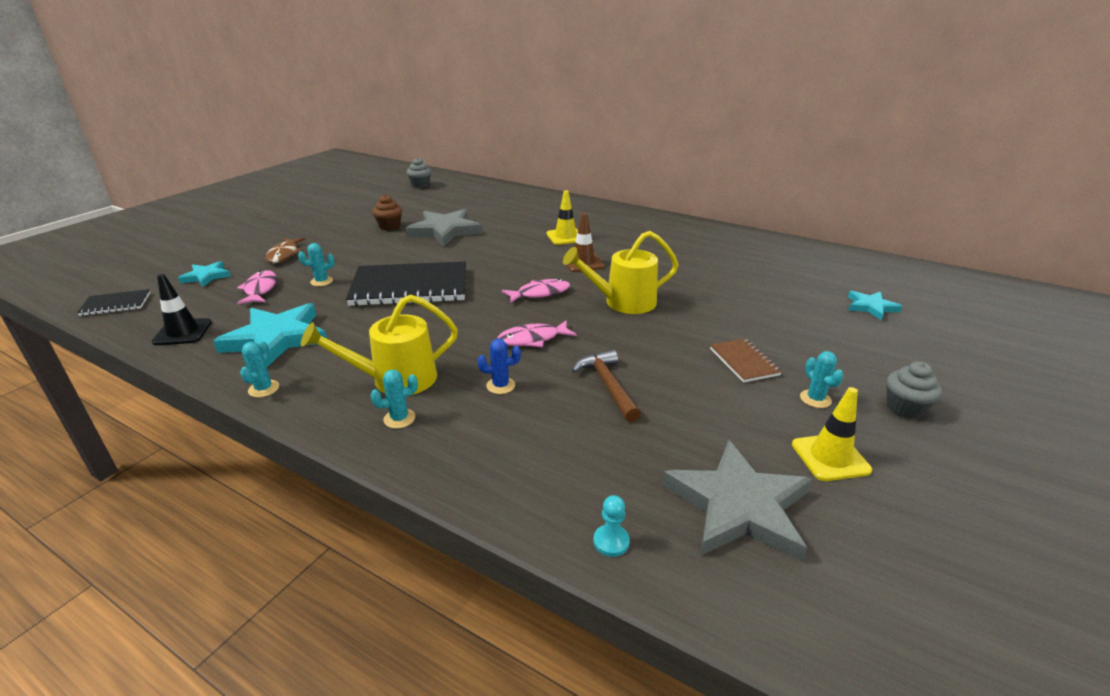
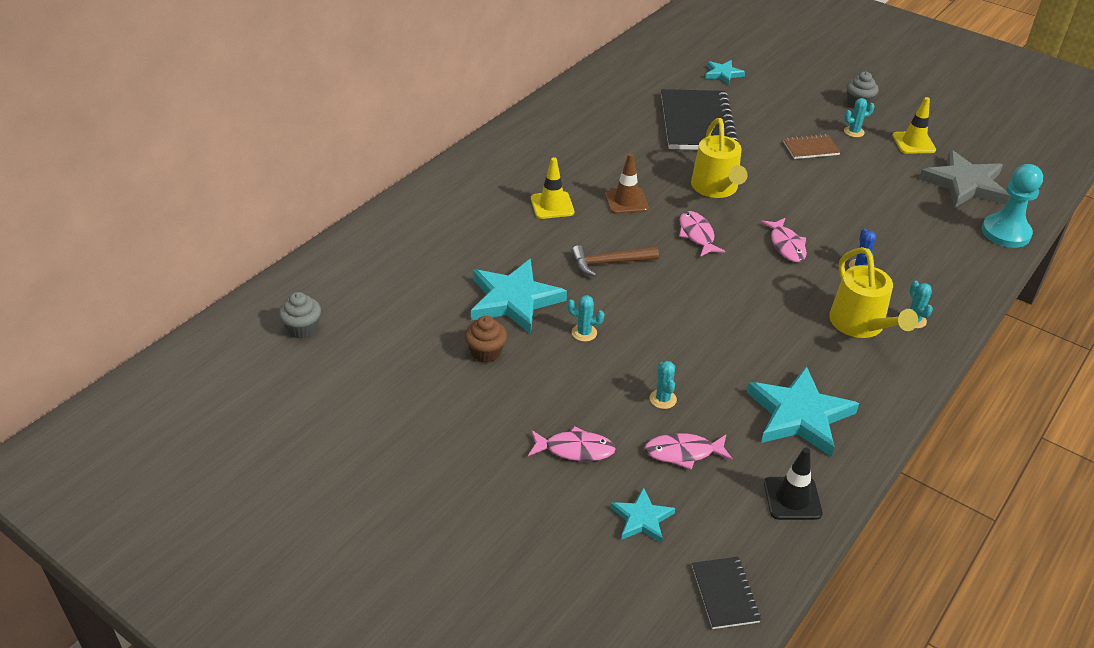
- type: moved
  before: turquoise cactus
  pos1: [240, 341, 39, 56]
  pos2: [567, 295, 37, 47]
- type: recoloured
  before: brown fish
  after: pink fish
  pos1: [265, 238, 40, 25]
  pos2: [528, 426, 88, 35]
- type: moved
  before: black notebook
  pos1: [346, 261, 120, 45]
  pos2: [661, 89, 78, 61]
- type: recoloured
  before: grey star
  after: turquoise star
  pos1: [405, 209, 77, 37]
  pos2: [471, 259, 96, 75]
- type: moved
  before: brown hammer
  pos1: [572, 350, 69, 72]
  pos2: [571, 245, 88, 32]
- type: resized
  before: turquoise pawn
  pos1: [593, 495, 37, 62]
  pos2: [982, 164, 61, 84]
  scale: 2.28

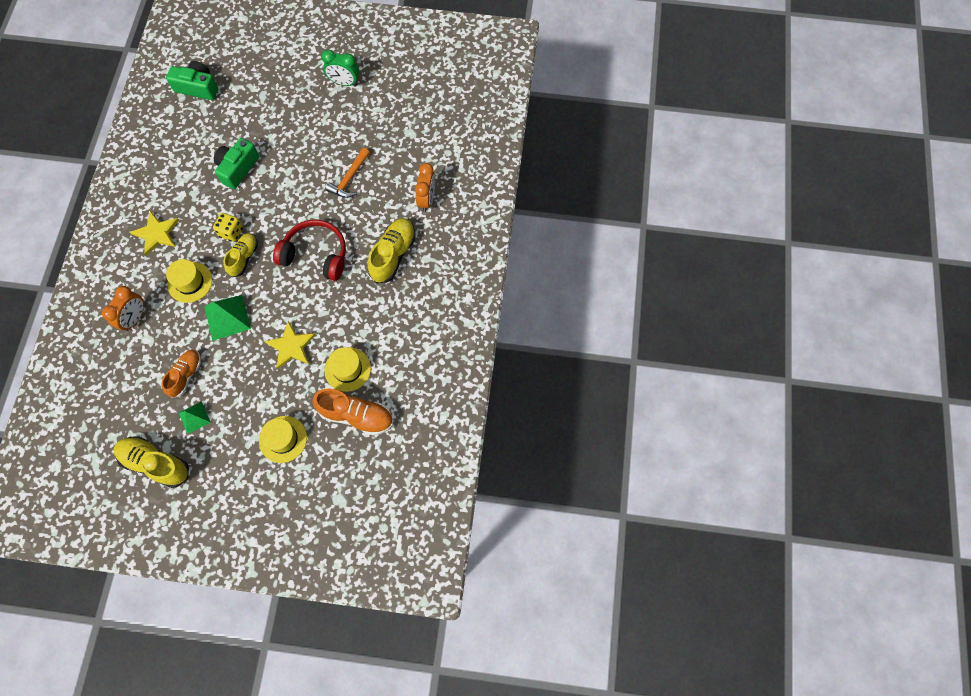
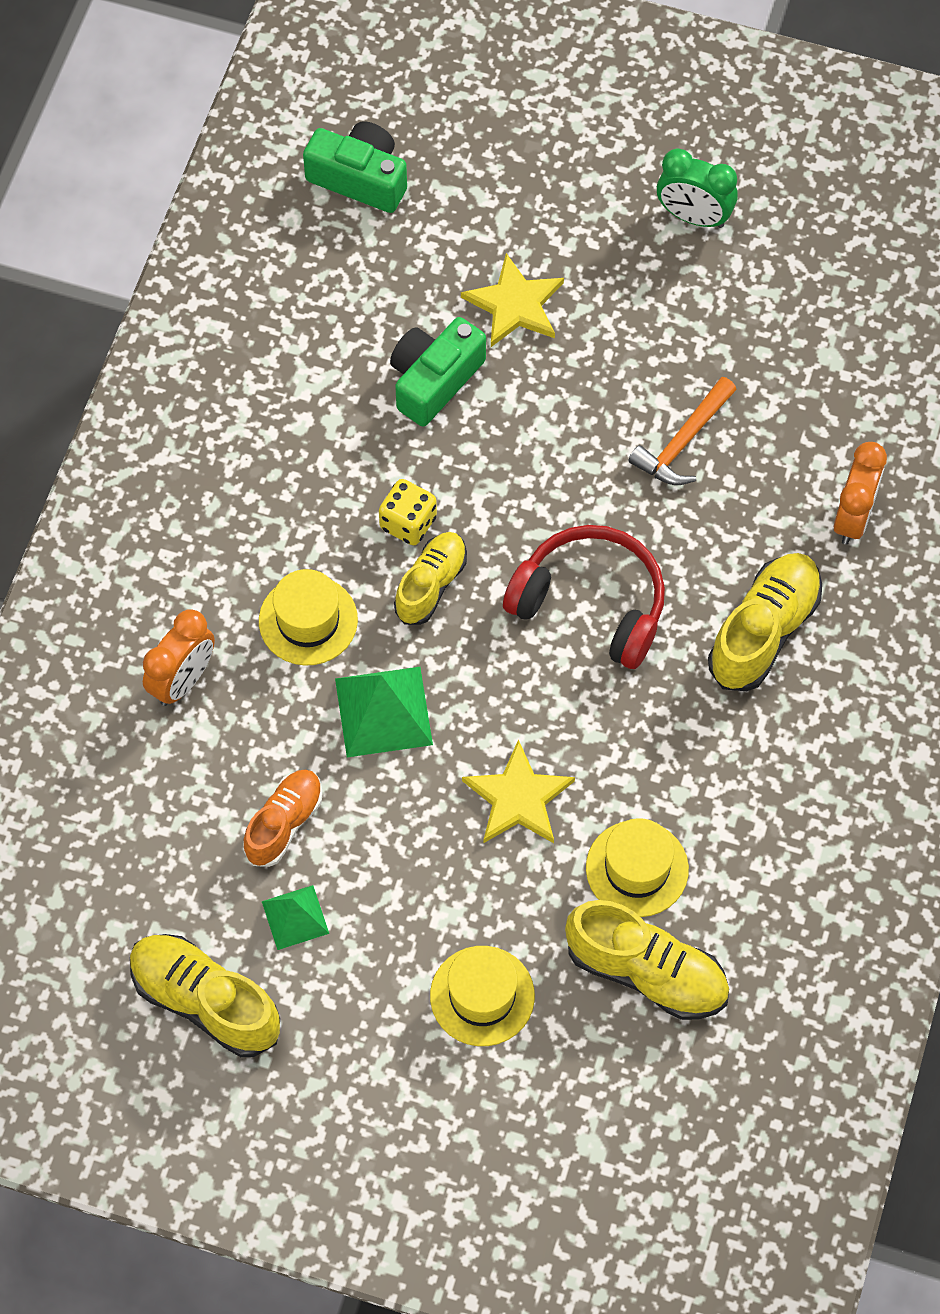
- type: moved
  before: yellow star
  pos1: [130, 211, 49, 45]
  pos2: [461, 253, 103, 94]
- type: recoloured
  before: orange shoe
  after: yellow shoe
  pos1: [313, 389, 80, 46]
  pos2: [565, 900, 164, 120]

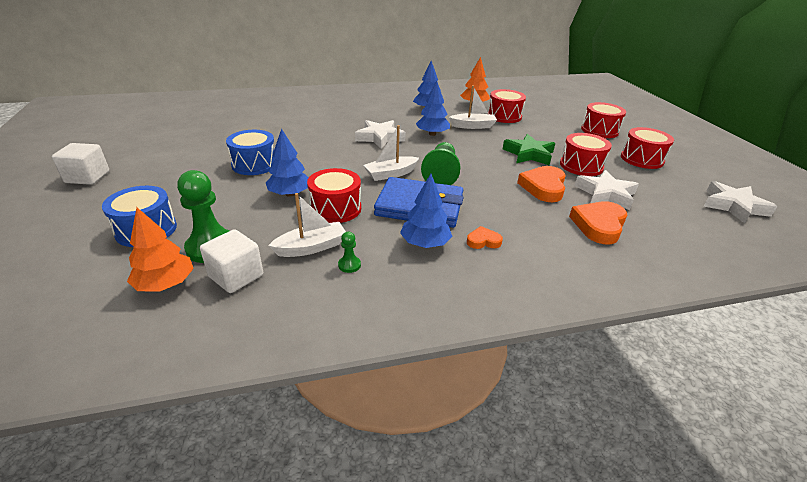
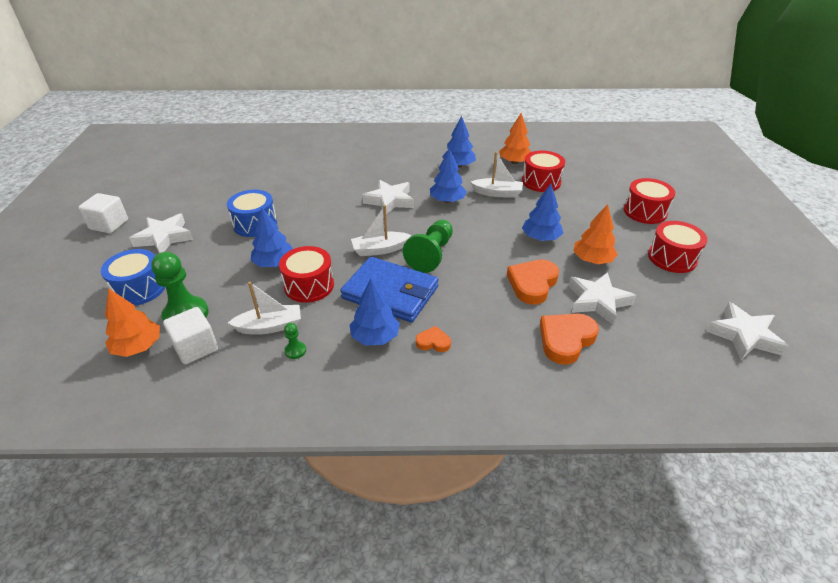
- type: replaced
  before: green star
  after: blue tree
  pos1: [503, 134, 52, 31]
  pos2: [522, 184, 41, 57]
- type: replaced
  before: red drum
  after: orange tree
  pos1: [560, 133, 52, 43]
  pos2: [574, 204, 44, 60]
- type: added
  after: white star
  pos2: [129, 214, 64, 39]

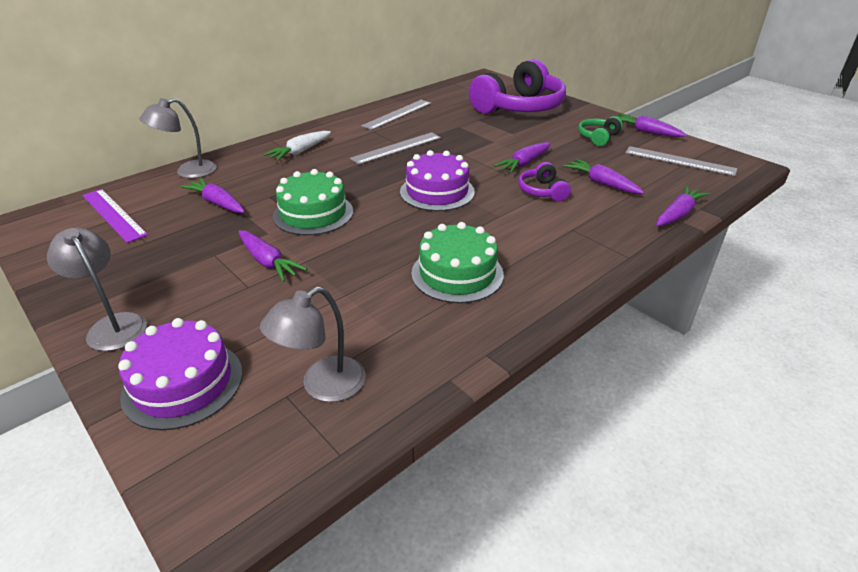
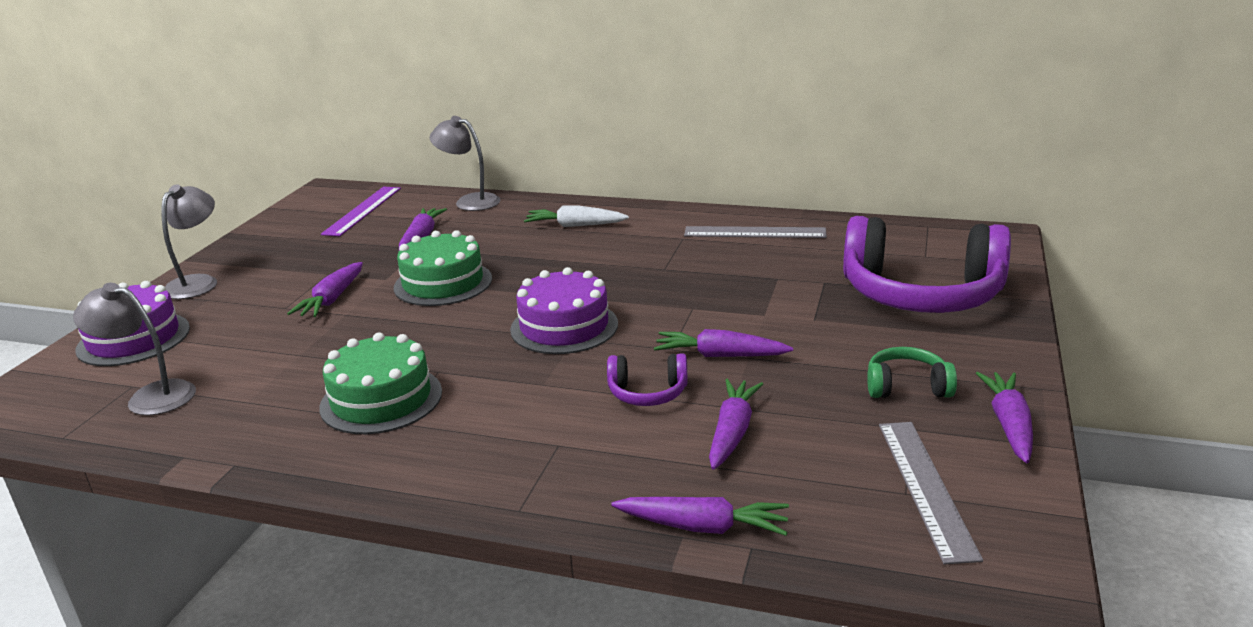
- type: removed
  before: grey ruler
  pos1: [350, 132, 91, 33]
- type: turned
  before: purple headphones
  pos1: [518, 162, 53, 40]
  pos2: [607, 353, 81, 53]
  turn: -135

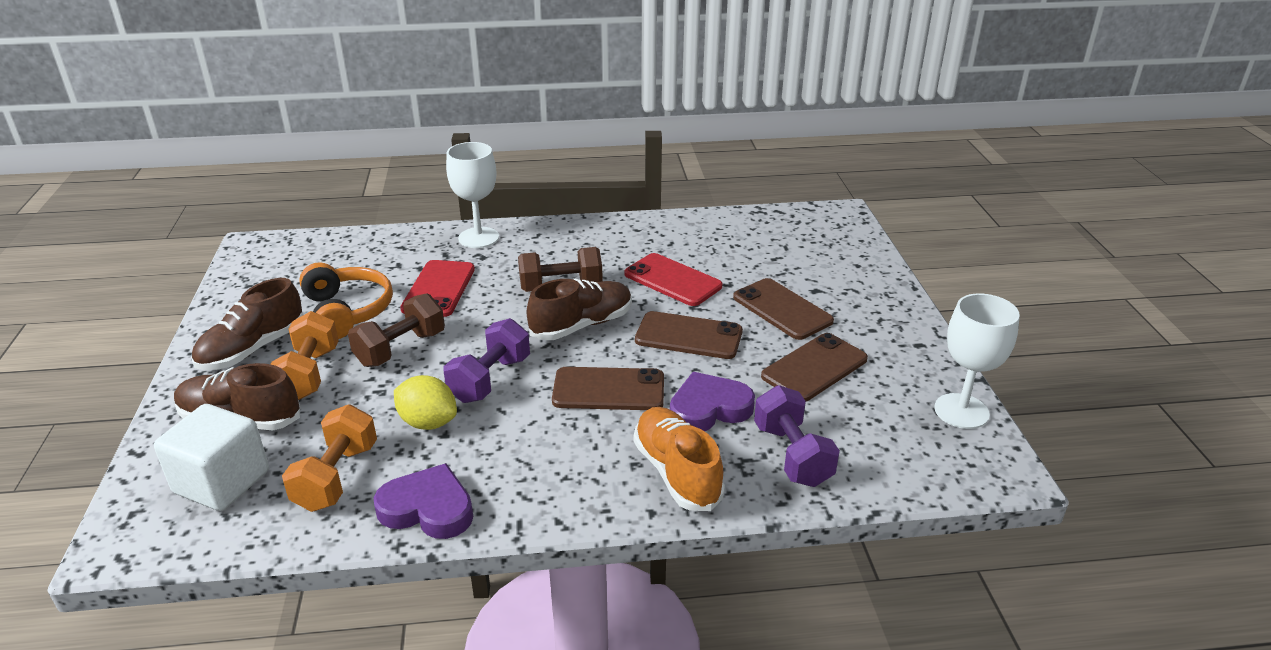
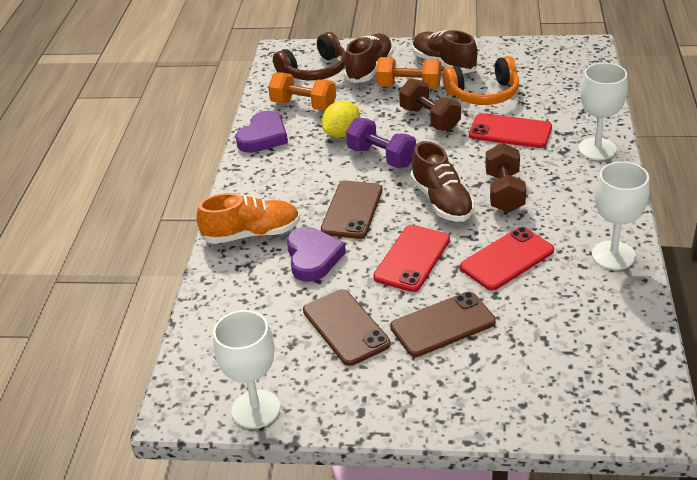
- type: replaced
  before: white cube
  after: brown headphones
  pos1: [154, 404, 115, 107]
  pos2: [273, 32, 73, 49]
- type: recoloured
  before: brown phone
  after: red phone
  pos1: [635, 311, 108, 48]
  pos2: [373, 225, 77, 67]
- type: removed
  before: purple dumbbell
  pos1: [754, 385, 86, 102]
- type: added
  after: white goblet
  pos2: [592, 161, 57, 109]

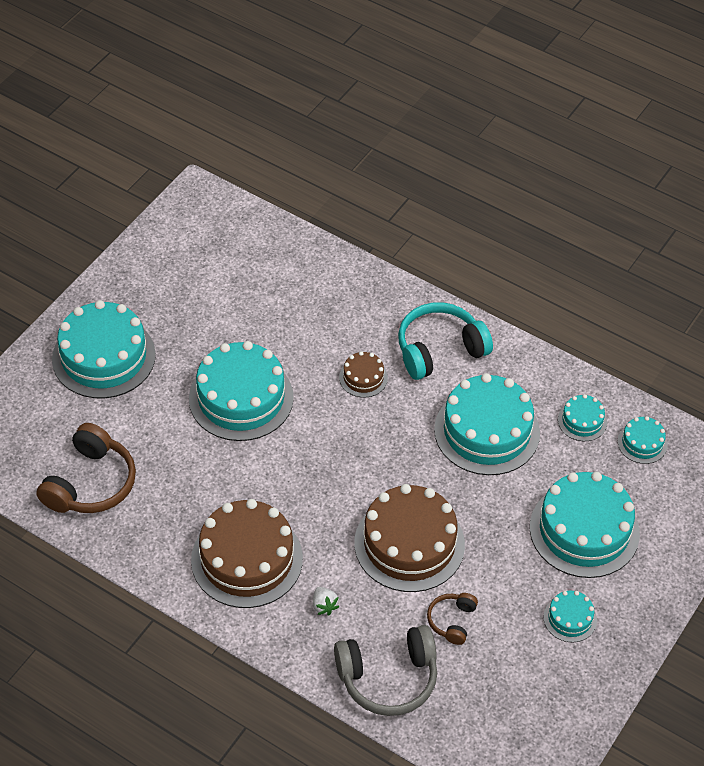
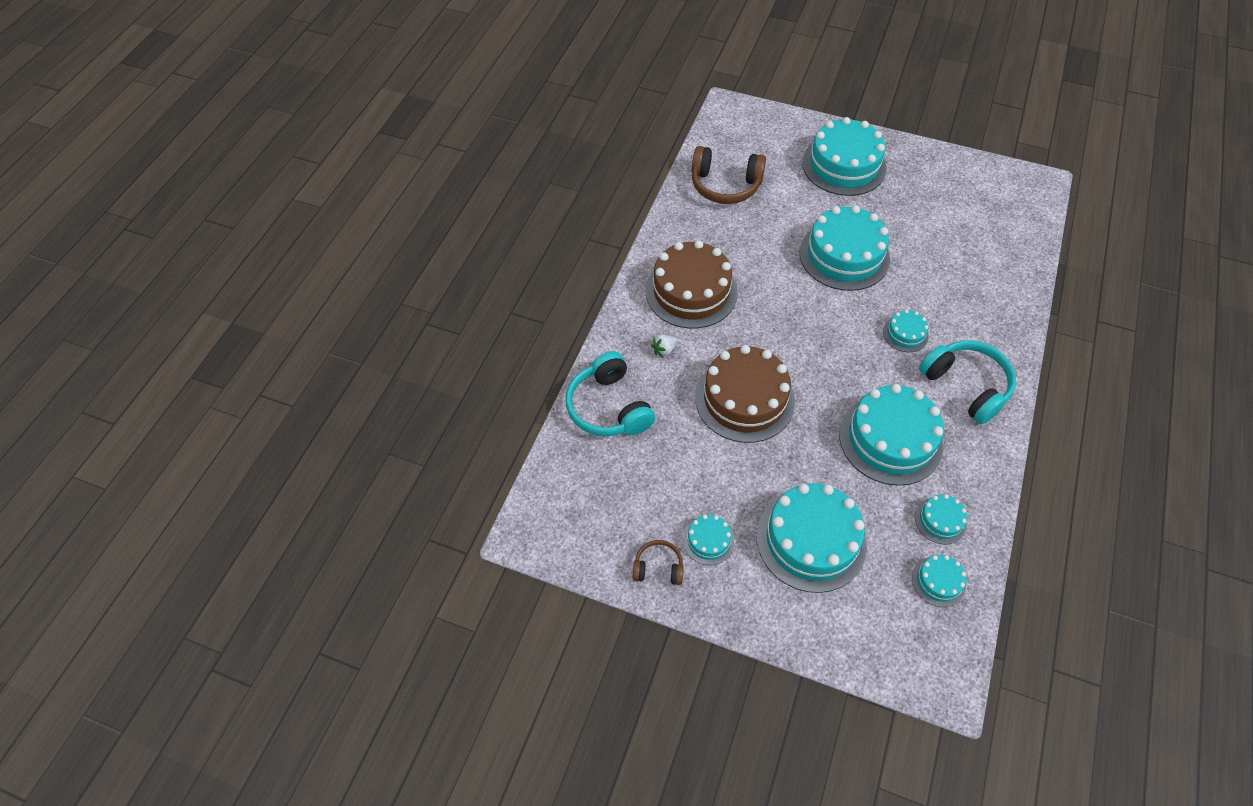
- type: recoloured
  before: grey headphones
  after: turquoise headphones
  pos1: [334, 625, 103, 91]
  pos2: [566, 351, 89, 85]
- type: recoloured
  before: brown cake
  after: turquoise cake
  pos1: [339, 351, 49, 47]
  pos2: [883, 309, 46, 43]
- type: moved
  before: brown headphones
  pos1: [427, 593, 51, 52]
  pos2: [633, 540, 51, 45]

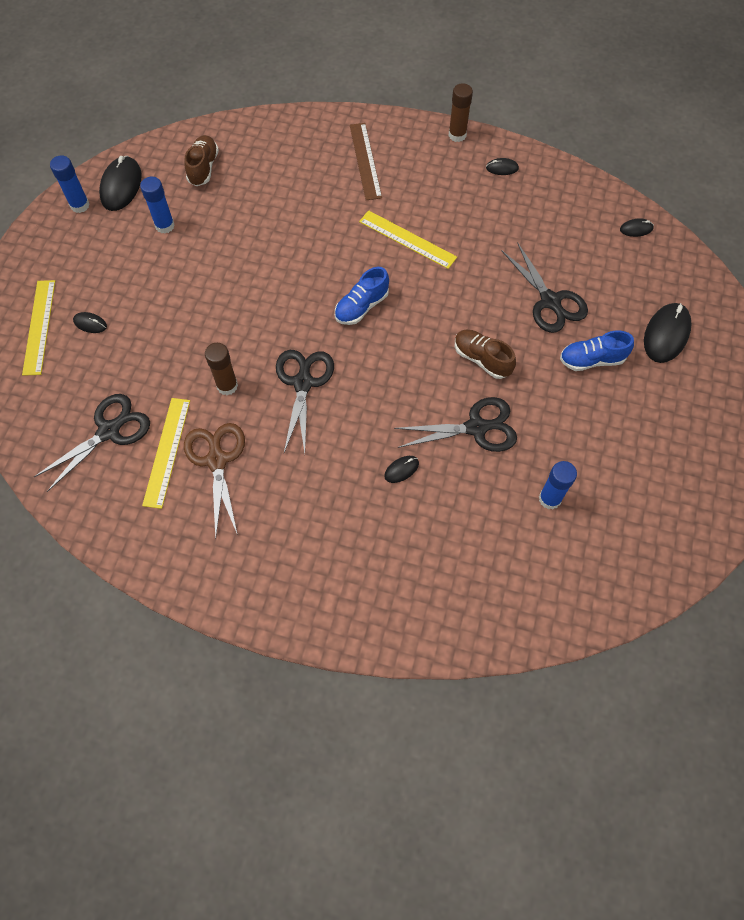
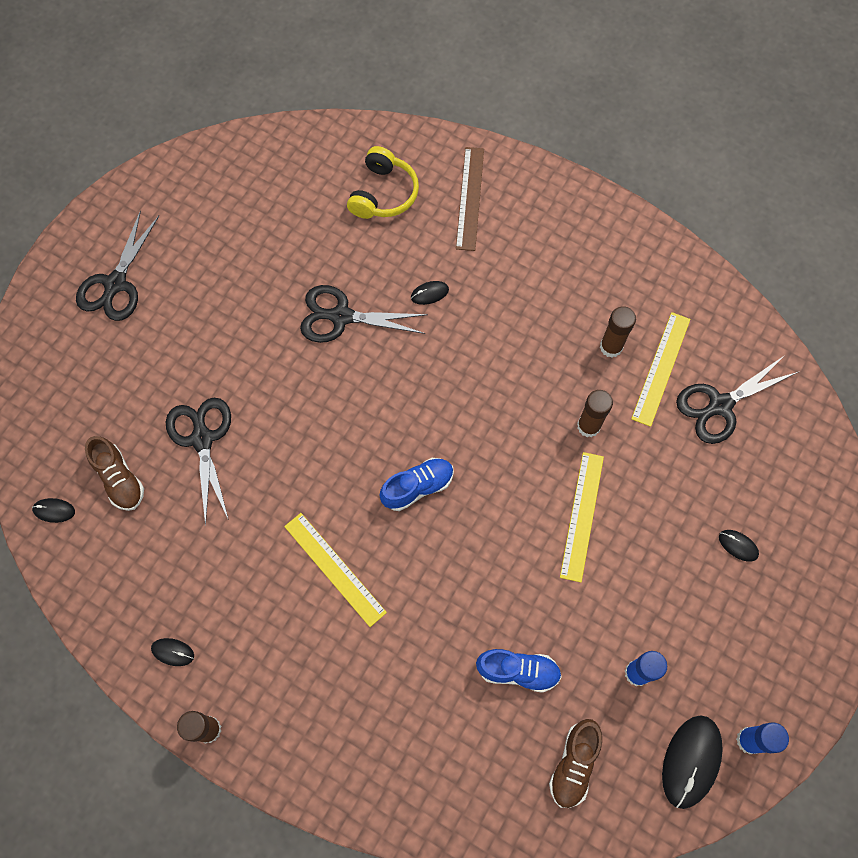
- type: moved
  before: yellow ruler
  pos1: [22, 280, 33, 96]
  pos2: [560, 452, 44, 130]
- type: replaced
  before: brown scissors
  after: brown glue stick
  pos1: [184, 423, 61, 116]
  pos2: [600, 306, 36, 52]
- type: moved
  before: black scissors
  pos1: [276, 350, 58, 103]
  pos2: [76, 210, 83, 111]
- type: moved
  before: brown ruler
  pos1: [350, 123, 32, 77]
  pos2: [456, 147, 28, 104]
- type: moved
  before: brown shoe
  pos1: [455, 330, 61, 49]
  pos2: [85, 436, 59, 75]
- type: removed
  before: blue glue stick
  pos1: [539, 461, 38, 49]
- type: moved
  before: blue shoe
  pos1: [560, 330, 74, 41]
  pos2: [476, 649, 86, 44]
- type: removed
  before: black mouse
  pos1: [644, 303, 48, 60]
- type: added
  after: yellow headphones
  pos2: [347, 146, 72, 73]

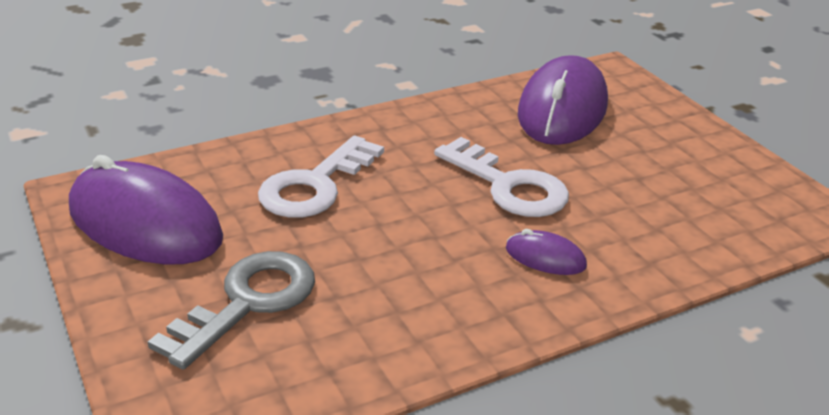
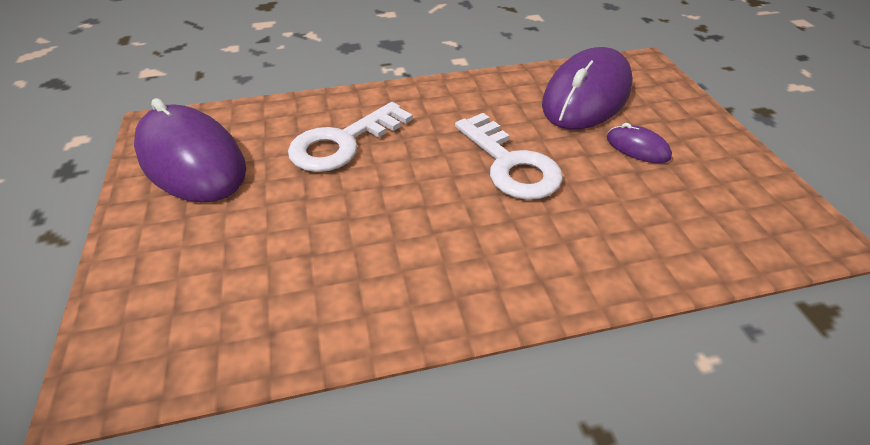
- type: removed
  before: grey key
  pos1: [148, 251, 167, 119]
- type: moved
  before: purple mouse
  pos1: [506, 229, 81, 46]
  pos2: [607, 123, 65, 40]

